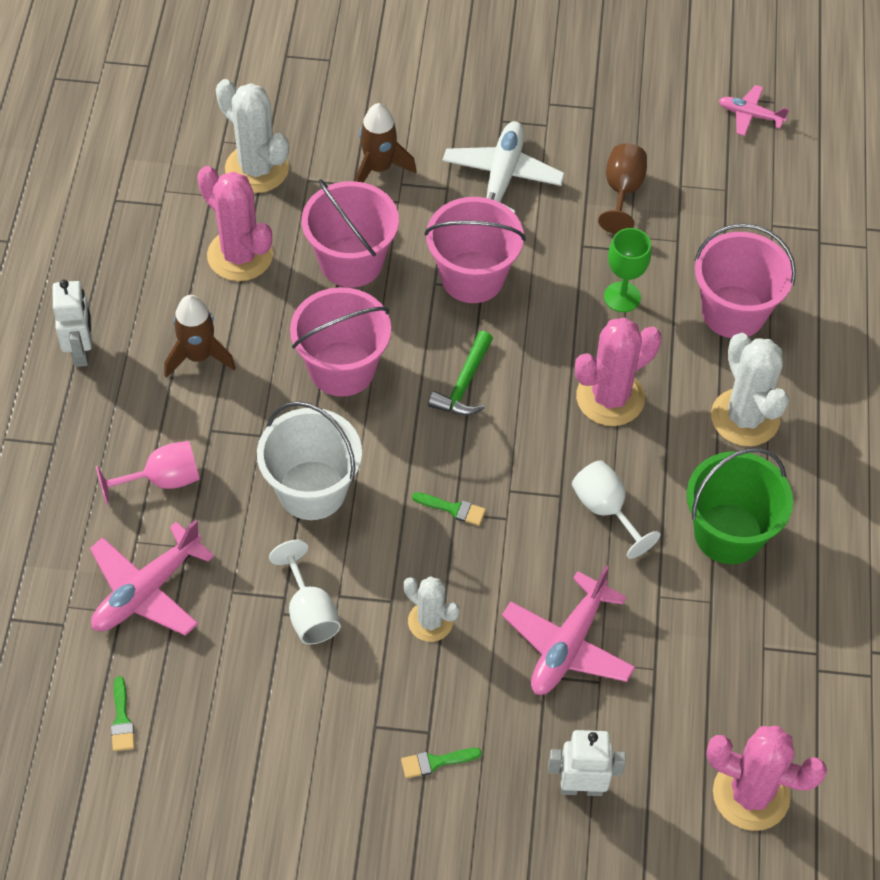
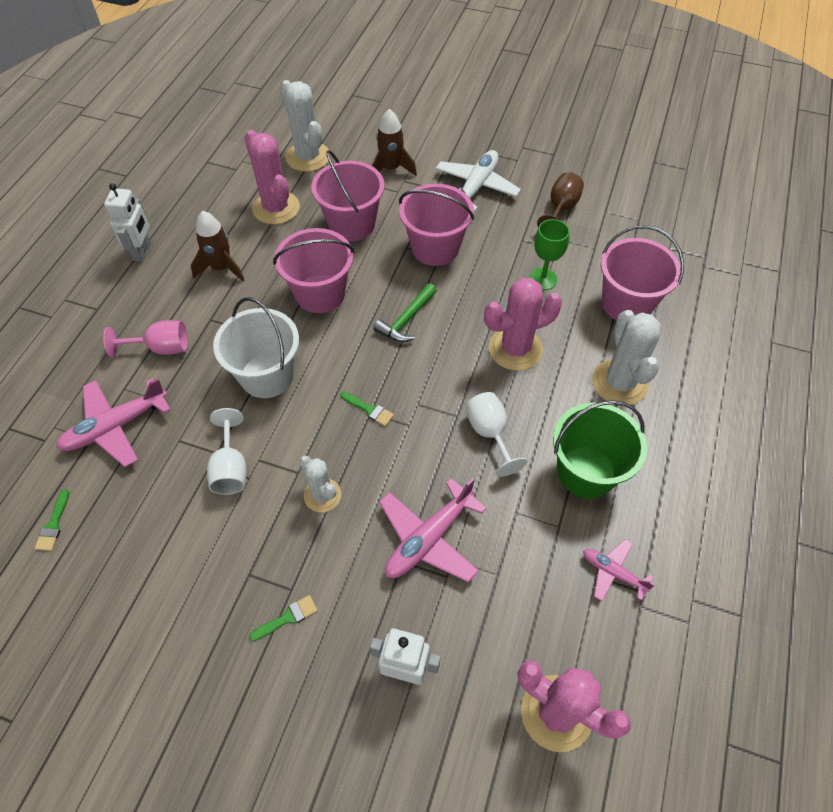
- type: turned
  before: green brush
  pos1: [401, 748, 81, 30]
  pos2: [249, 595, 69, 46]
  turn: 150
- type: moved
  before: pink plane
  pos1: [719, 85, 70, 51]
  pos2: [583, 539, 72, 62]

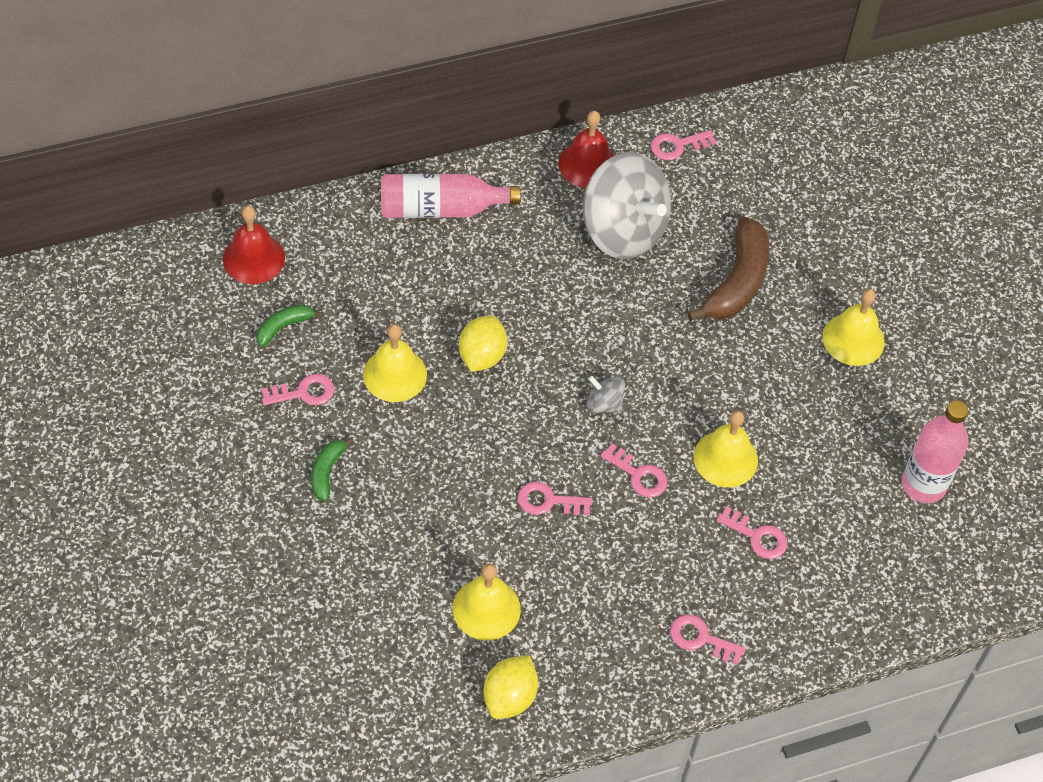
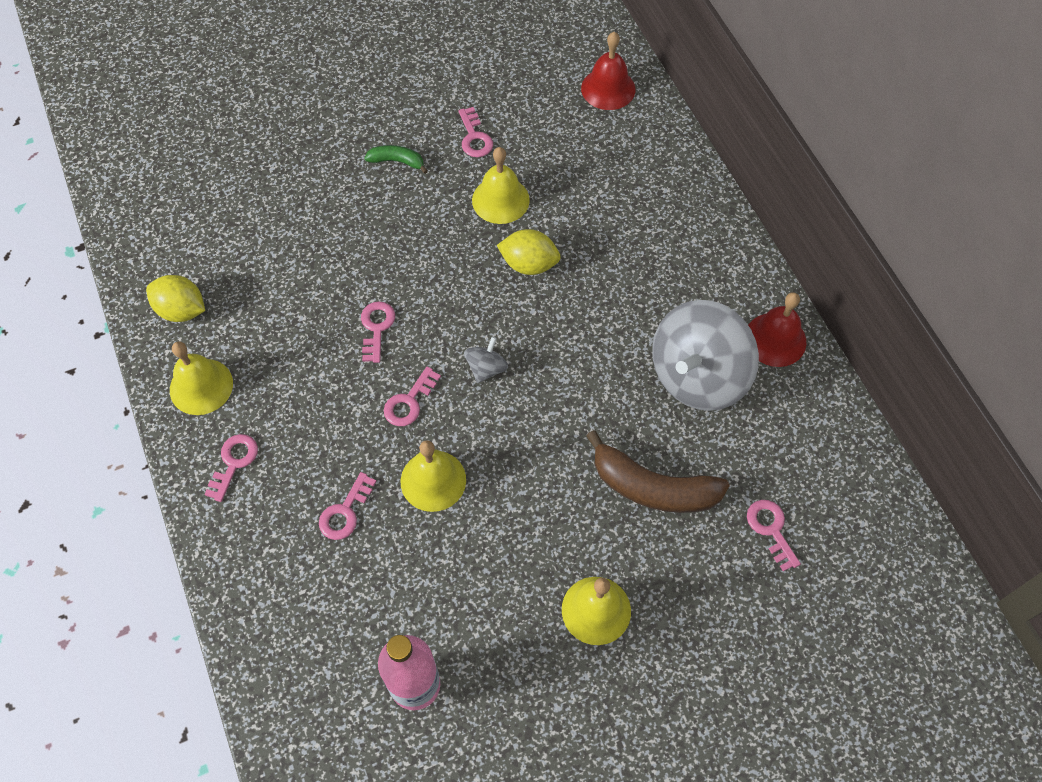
- type: removed
  before: green banana
  pos1: [257, 304, 66, 43]
- type: removed
  before: pink bottle
  pos1: [381, 174, 140, 44]
- type: moved
  before: yellow bell
  pos1: [453, 564, 68, 76]
  pos2: [170, 342, 63, 73]
- type: moved
  before: pink key
  pos1: [651, 130, 65, 30]
  pos2: [747, 500, 54, 71]

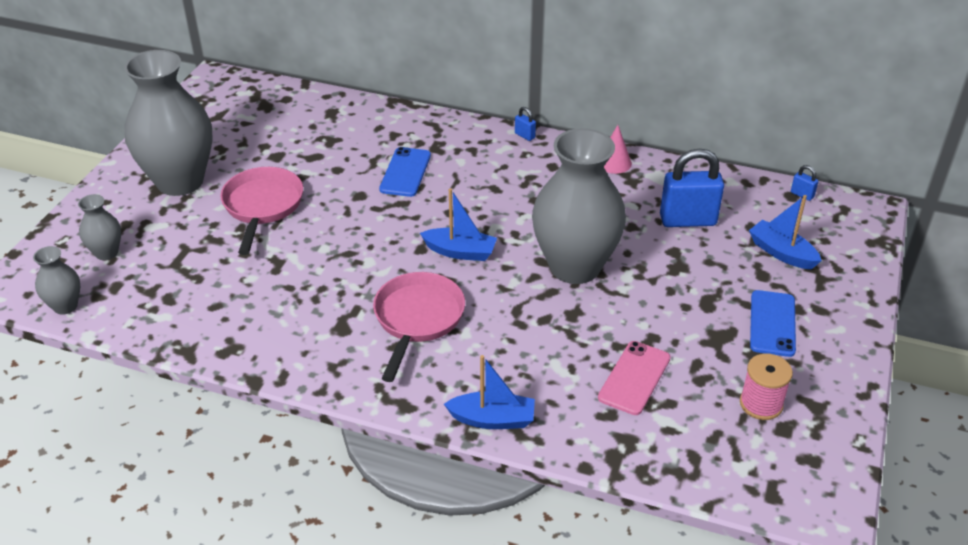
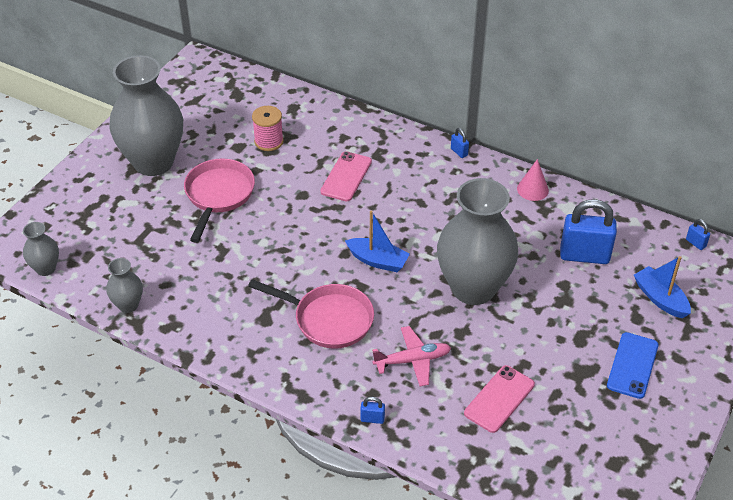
- type: moved
  before: grey vase
  pos1: [78, 194, 43, 66]
  pos2: [106, 258, 37, 55]
- type: turned
  before: pink pan
  pos1: [373, 272, 92, 110]
  pos2: [248, 279, 126, 70]
  turn: 90
- type: recoloured
  before: blue phone
  after: pink phone
  pos1: [379, 147, 52, 50]
  pos2: [320, 151, 52, 50]
- type: replaced
  before: blue boat
  after: blue padlock
  pos1: [444, 355, 91, 74]
  pos2: [360, 397, 25, 27]
- type: moved
  before: pink spool
  pos1: [740, 354, 53, 66]
  pos2: [252, 106, 32, 45]
- type: added
  after: pink plane
  pos2: [372, 326, 79, 60]

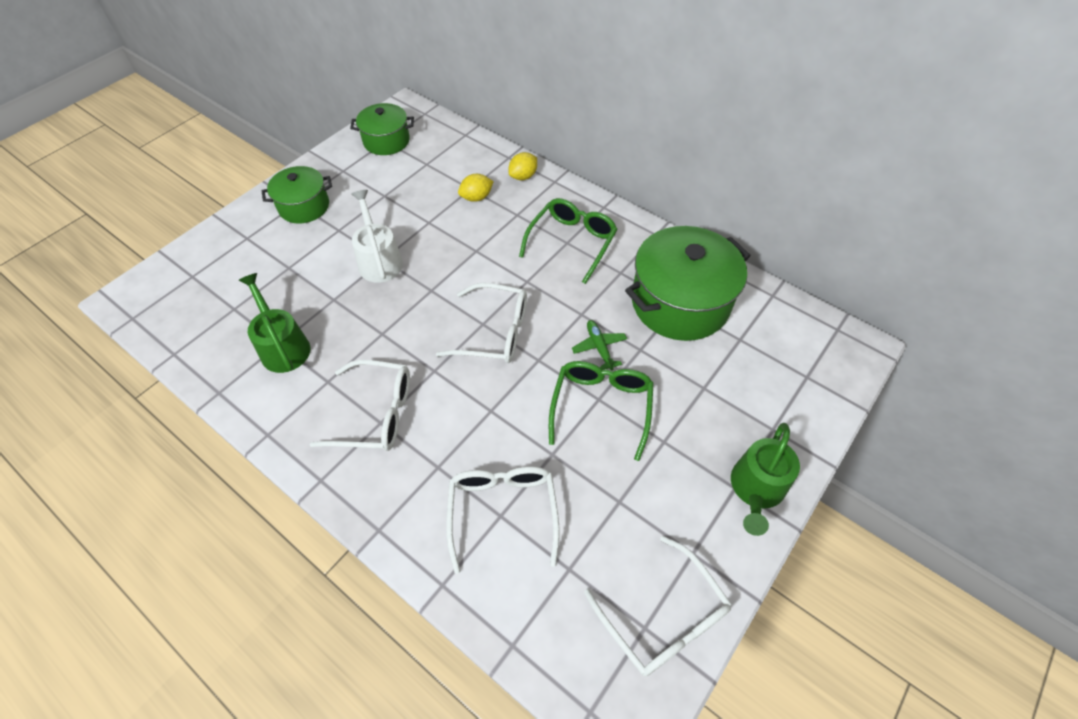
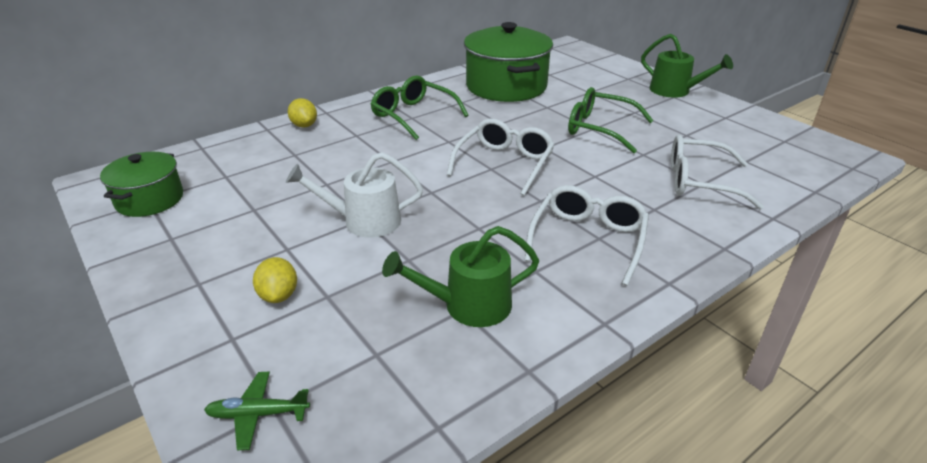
- type: removed
  before: green pot
  pos1: [262, 166, 70, 57]
- type: moved
  before: yellow lemon
  pos1: [458, 174, 36, 28]
  pos2: [253, 257, 44, 46]
- type: moved
  before: green plane
  pos1: [572, 320, 55, 50]
  pos2: [204, 372, 106, 78]
- type: removed
  before: white glasses
  pos1: [584, 536, 148, 140]

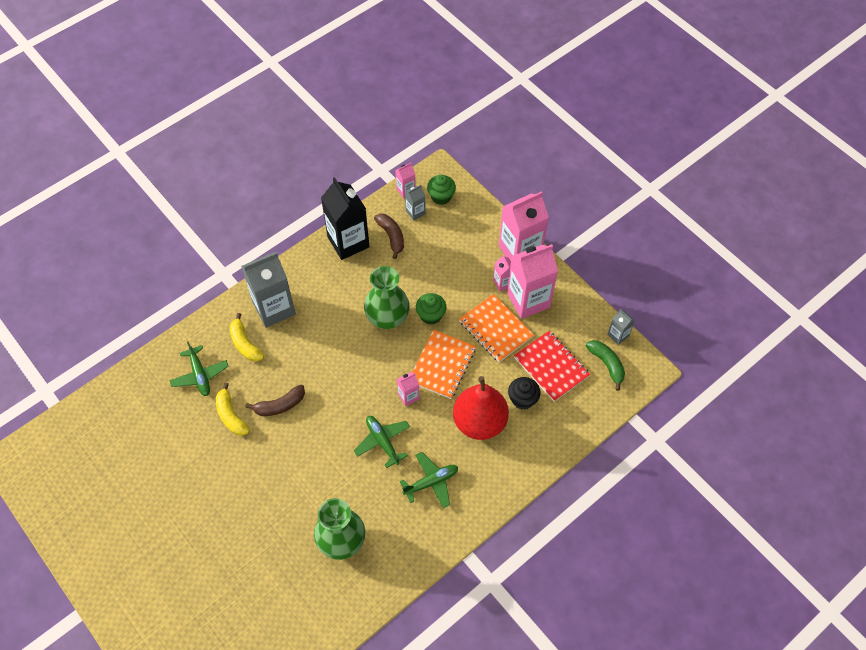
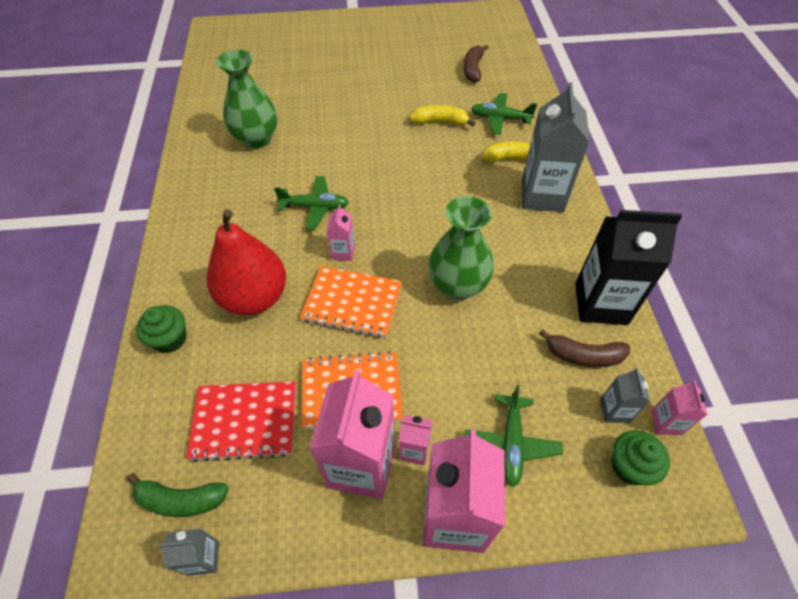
- type: moved
  before: brown banana
  pos1: [245, 385, 60, 31]
  pos2: [463, 45, 26, 38]
- type: moved
  before: green plane
  pos1: [400, 452, 58, 56]
  pos2: [464, 385, 99, 102]
- type: turned
  before: orange notebook
  pos1: [412, 330, 64, 69]
  pos2: [300, 266, 102, 72]
  turn: -45
- type: moved
  before: green cupcake
  pos1: [416, 293, 30, 32]
  pos2: [136, 305, 51, 48]
- type: removed
  before: black cupcake
  pos1: [508, 377, 33, 33]

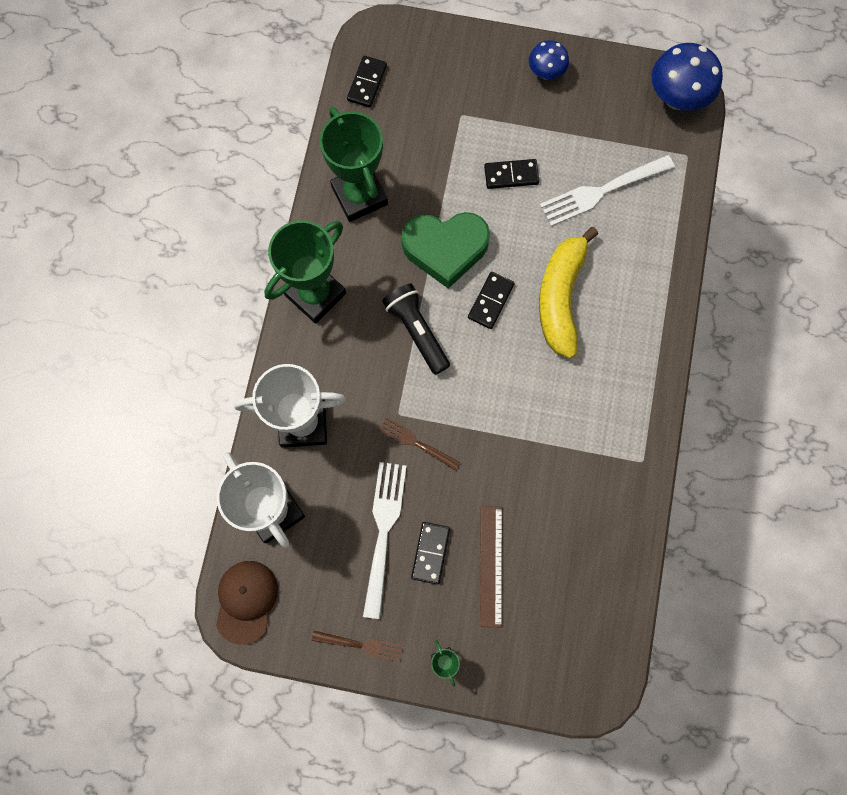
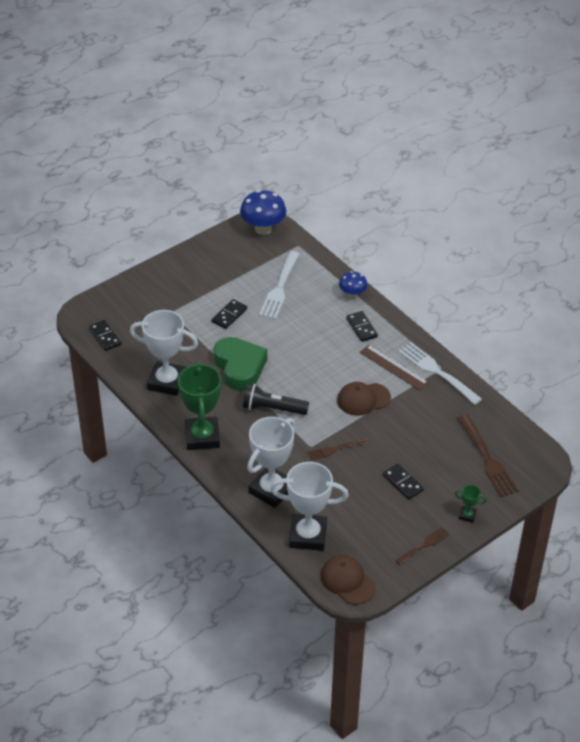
- type: recoloured
  before: green trophy
  after: white trophy
  pos1: [320, 107, 68, 115]
  pos2: [130, 310, 68, 86]
- type: moved
  before: white fork
  pos1: [363, 462, 44, 157]
  pos2: [398, 342, 84, 63]
- type: turned
  before: green heart
  pos1: [401, 212, 89, 77]
  pos2: [214, 337, 53, 54]
  turn: -60
- type: moved
  before: black domino
  pos1: [468, 272, 47, 57]
  pos2: [346, 311, 32, 31]
- type: moved
  before: brown ruler
  pos1: [480, 506, 22, 121]
  pos2: [360, 345, 69, 45]
- type: moved
  before: blue mushroom
  pos1: [529, 40, 40, 40]
  pos2: [339, 271, 29, 28]
- type: removed
  before: yellow banana
  pos1: [539, 227, 59, 132]
- type: added
  after: brown cap
  pos2: [337, 382, 54, 34]
- type: added
  after: brown fork
  pos2: [458, 414, 61, 83]

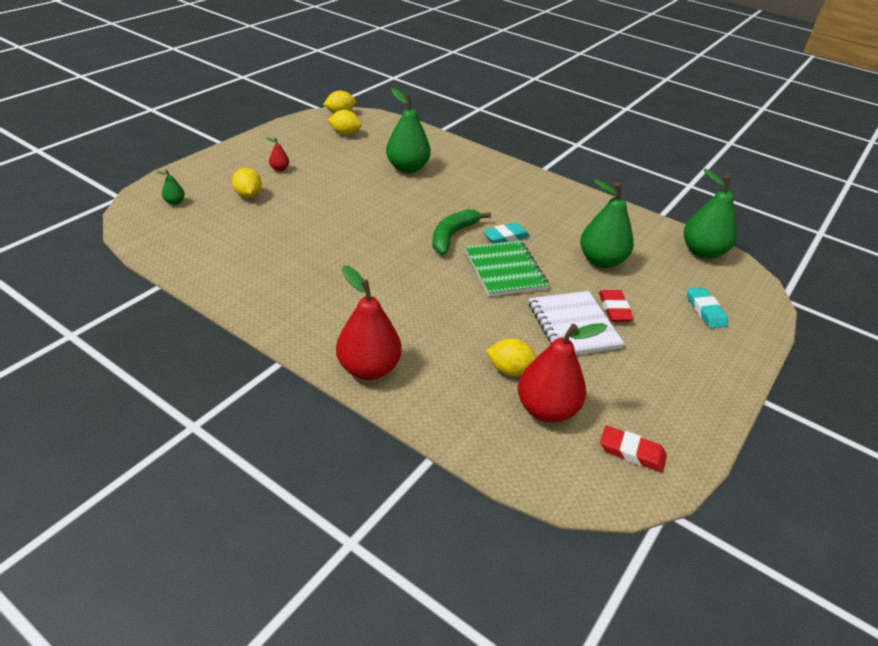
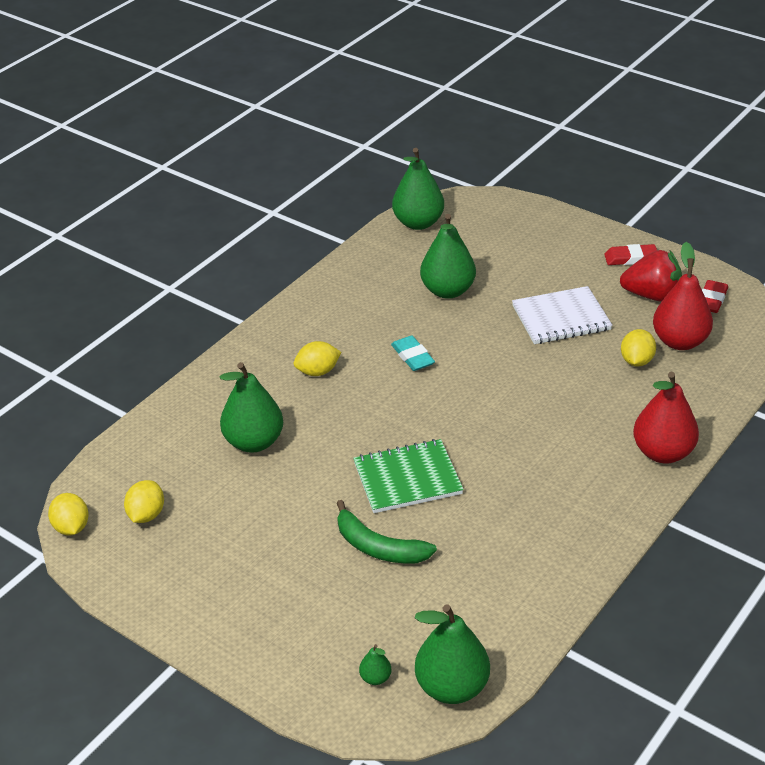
- type: moved
  before: yellow lemon
  pos1: [232, 168, 30, 30]
  pos2: [294, 341, 48, 35]
- type: removed
  before: red pear
  pos1: [266, 138, 23, 33]
- type: moved
  before: green banana
  pos1: [433, 209, 58, 46]
  pos2: [337, 500, 100, 64]
- type: moved
  before: green notebook
  pos1: [465, 241, 84, 56]
  pos2: [353, 439, 111, 74]
- type: moved
  before: red eraser
  pos1: [599, 290, 35, 32]
  pos2: [604, 244, 53, 21]
- type: removed
  before: turquoise eraser
  pos1: [687, 287, 41, 41]
- type: added
  after: green pear
  pos2: [415, 604, 75, 100]
- type: added
  after: red strawberry
  pos2: [620, 250, 62, 52]

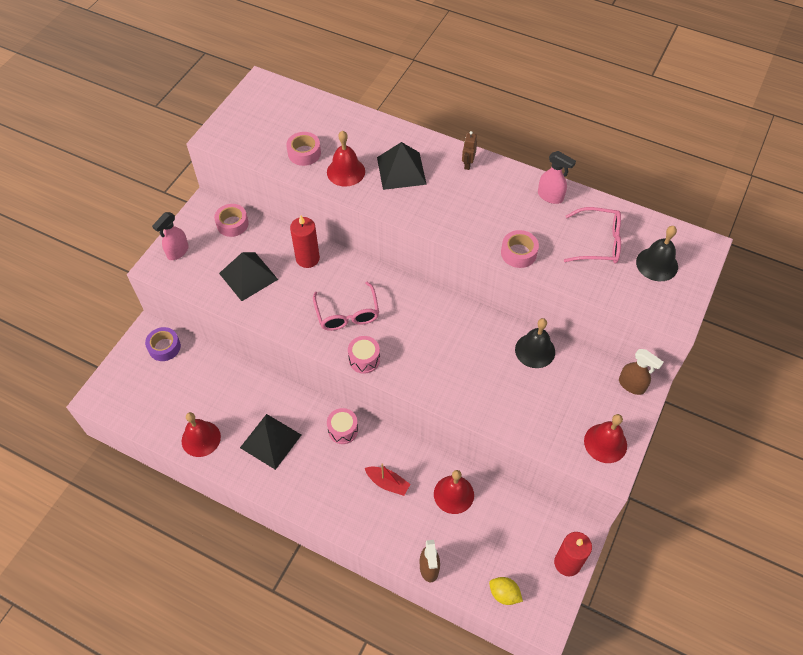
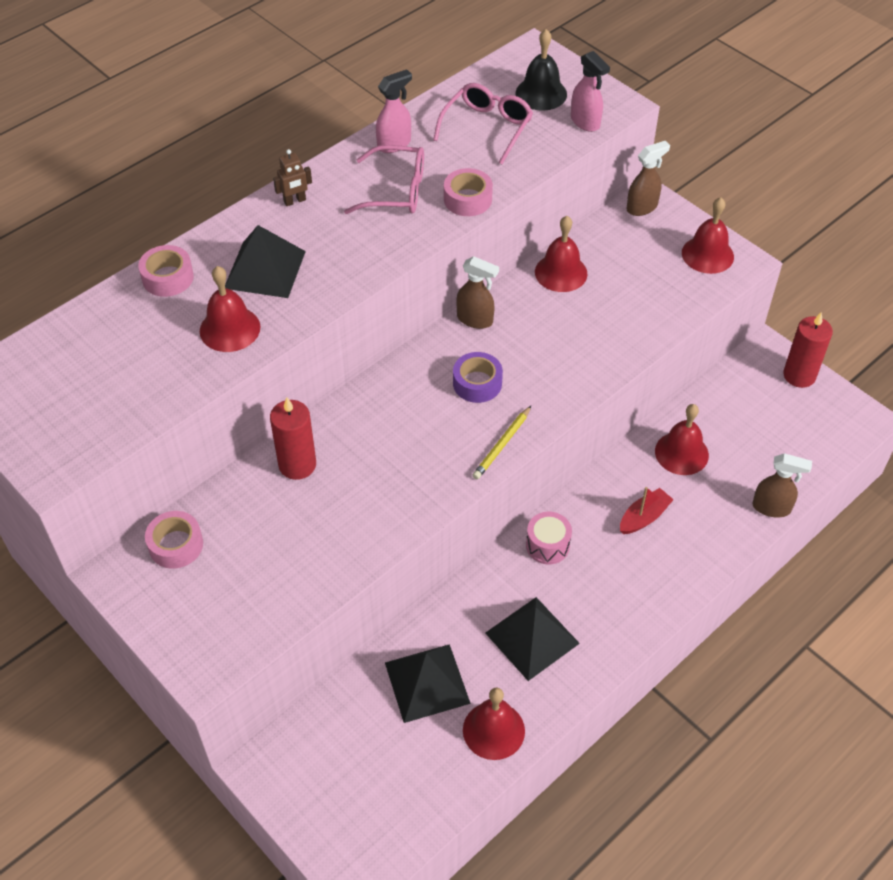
- type: moved
  before: purple tape
  pos1: [145, 327, 36, 34]
  pos2: [453, 352, 50, 51]
- type: moved
  before: pink spray bottle
  pos1: [152, 212, 37, 48]
  pos2: [571, 51, 39, 81]
- type: moved
  before: black pyramid
  pos1: [219, 252, 59, 49]
  pos2: [385, 644, 86, 79]
- type: moved
  before: pink tape
  pos1: [286, 132, 35, 34]
  pos2: [138, 245, 56, 52]
- type: moved
  before: pink glasses
  pos1: [313, 282, 66, 49]
  pos2: [344, 145, 80, 69]
- type: replaced
  before: pink drum
  after: yellow pencil
  pos1: [348, 336, 32, 38]
  pos2: [473, 406, 58, 73]
- type: turned
  before: brown robot
  pos1: [462, 131, 15, 39]
  pos2: [273, 149, 39, 57]
  turn: -60
- type: removed
  before: yellow lemon
  pos1: [489, 577, 34, 28]
- type: recoloured
  before: black bell
  after: red bell
  pos1: [515, 318, 40, 50]
  pos2: [535, 216, 52, 76]
- type: added
  after: brown spray bottle
  pos2: [456, 256, 43, 73]

